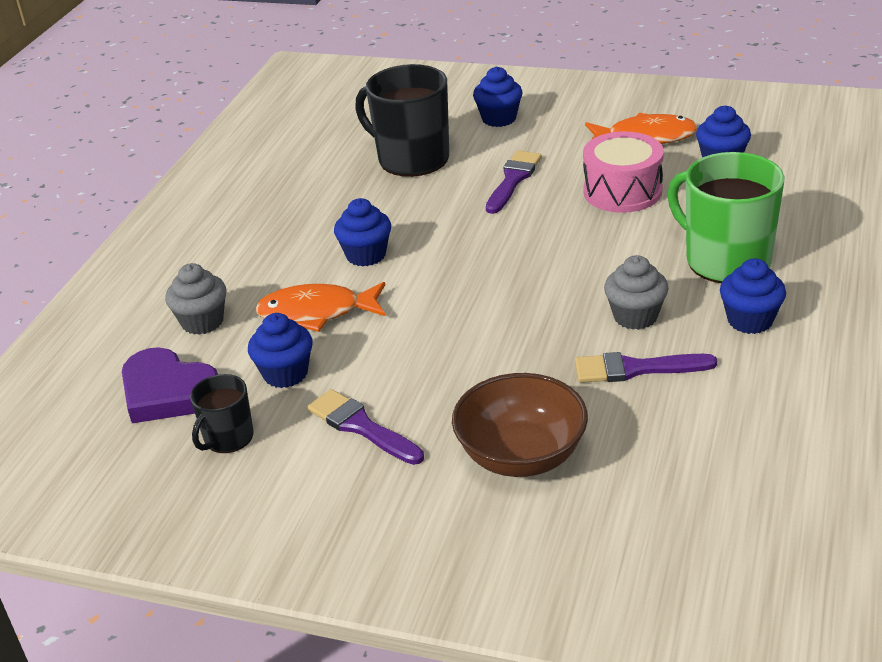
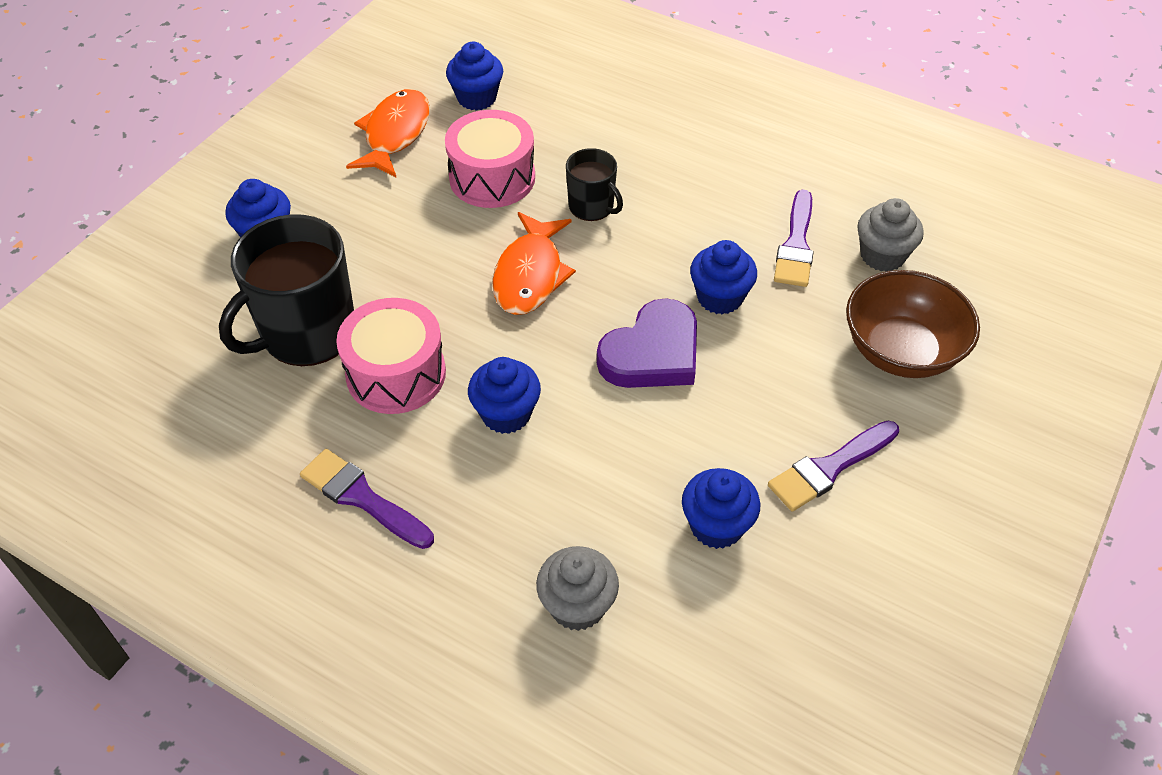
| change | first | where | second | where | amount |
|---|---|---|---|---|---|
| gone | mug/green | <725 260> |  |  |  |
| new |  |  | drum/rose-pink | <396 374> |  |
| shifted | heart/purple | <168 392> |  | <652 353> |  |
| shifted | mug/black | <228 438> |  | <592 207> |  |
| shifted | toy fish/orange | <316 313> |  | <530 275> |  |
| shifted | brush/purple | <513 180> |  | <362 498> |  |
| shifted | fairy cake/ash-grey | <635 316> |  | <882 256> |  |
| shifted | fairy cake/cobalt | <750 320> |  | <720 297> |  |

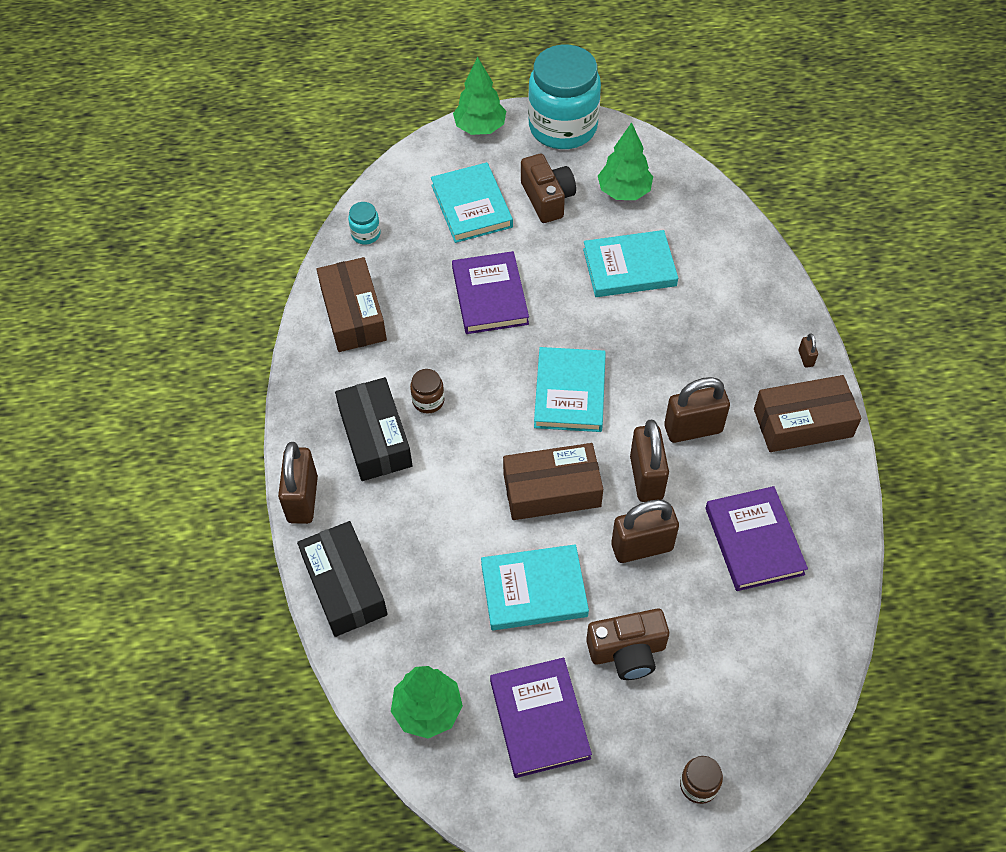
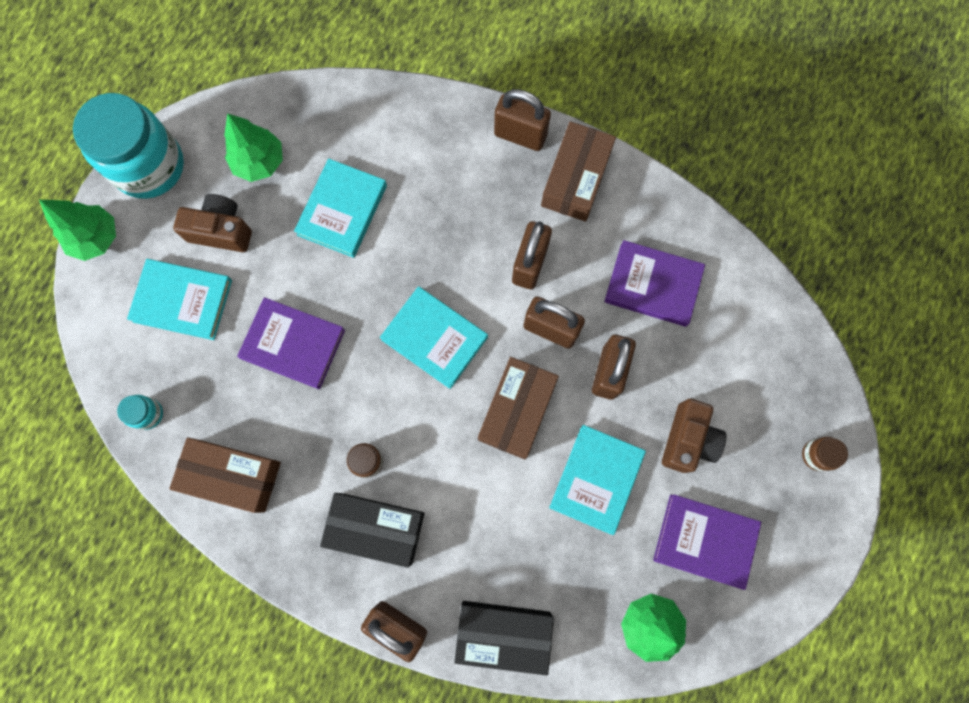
| change | first | where | second | where | amount |
|---|---|---|---|---|---|
| scaled | small lock/russet | <805 358> |  | <520 135> | x2.35 |

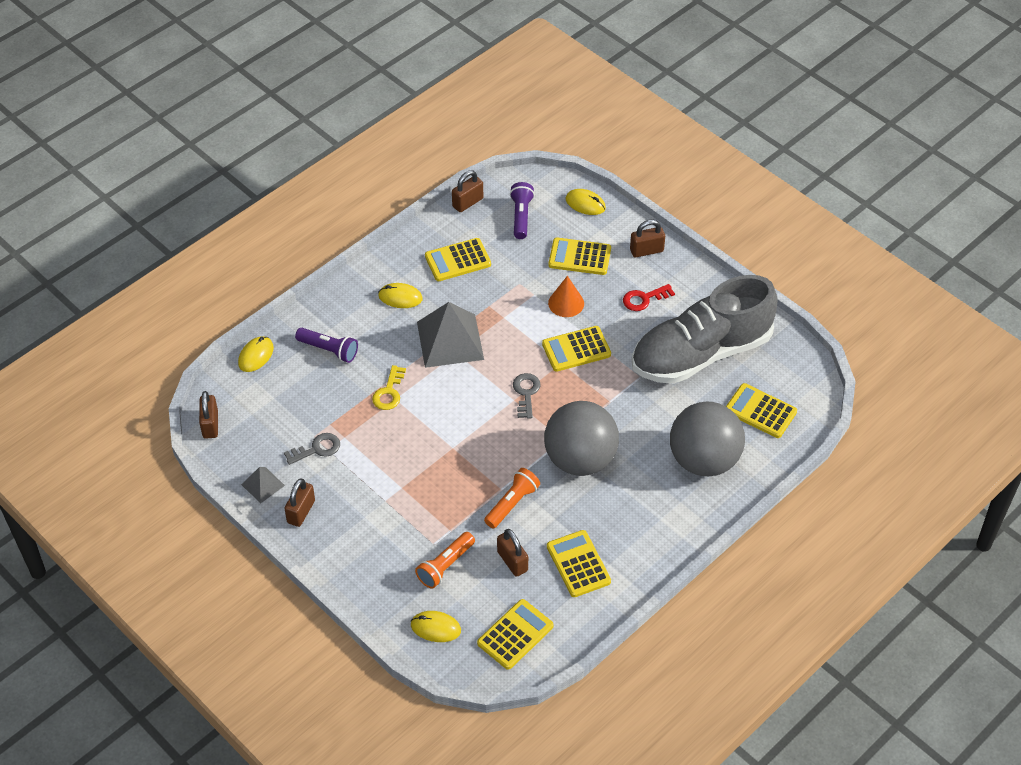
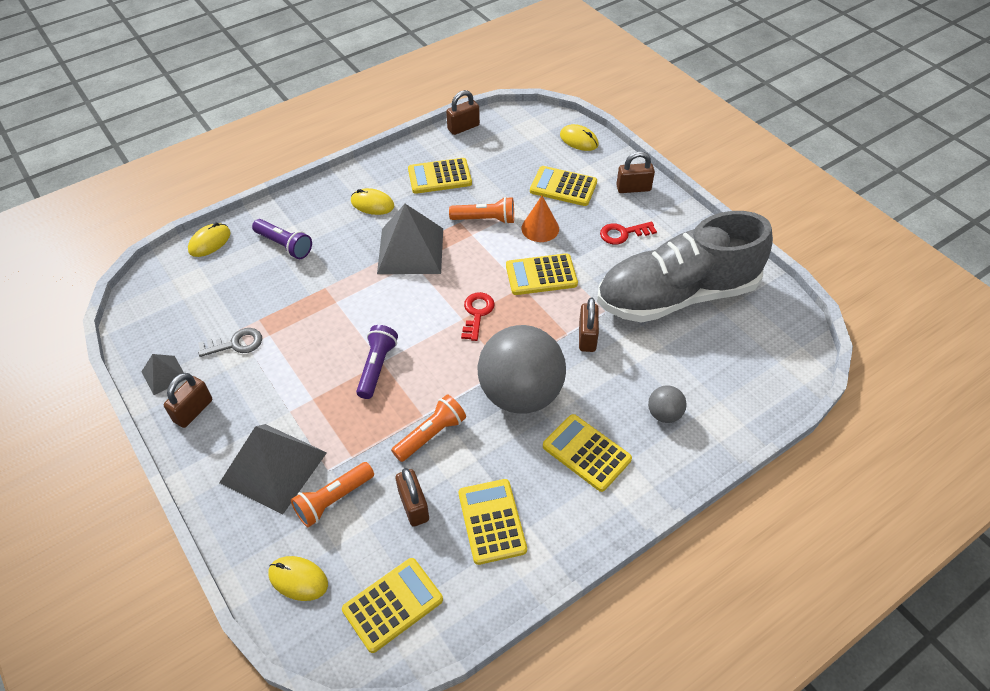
| change | first | where | second | where | amount |
|---|---|---|---|---|---|
| gone | door key/bright yellow | <389 392> |  |  |  |
| new |  |  | pyramid shape/ash-grey | <273 467> |  |
| new |  |  | flashlight/orange | <485 219> |  |
| shifted | small lock/russet | <210 425> |  | <587 337> |  |
| shifted | flashlight/purple | <521 216> |  | <377 367> |  |
| shifted | adding machine/bright yellow | <760 411> |  | <586 453> |  |
| repainted | door key/ash-grey | <526 393> | door key/red | <477 313> |  |
| scaled | sphere/ash-grey | <704 460> |  | <664 414> | x0.43 |

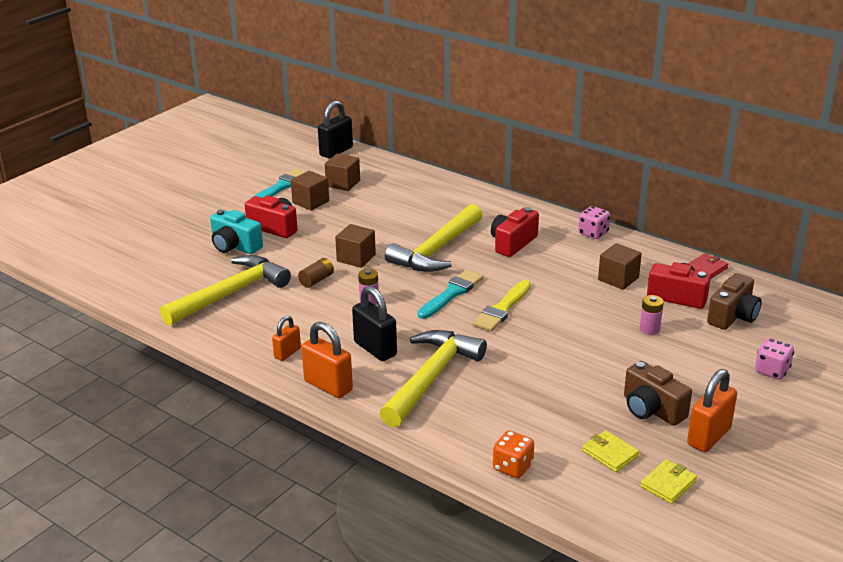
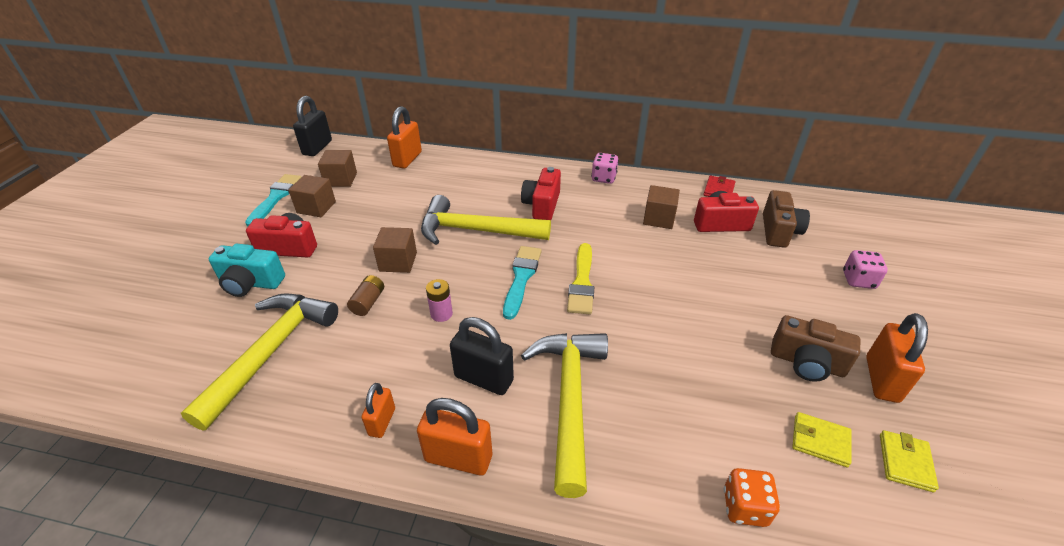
| change | first | where | second | where | amount |
|---|---|---|---|---|---|
| gone | battery/rose-pink | <649 329> |  |  |  |
| new |  |  | small lock/orange | <407 159> |  |
| rotated | hammer/bright yellow | <437 250> |  | <476 231> | 90 degrees clockwise |

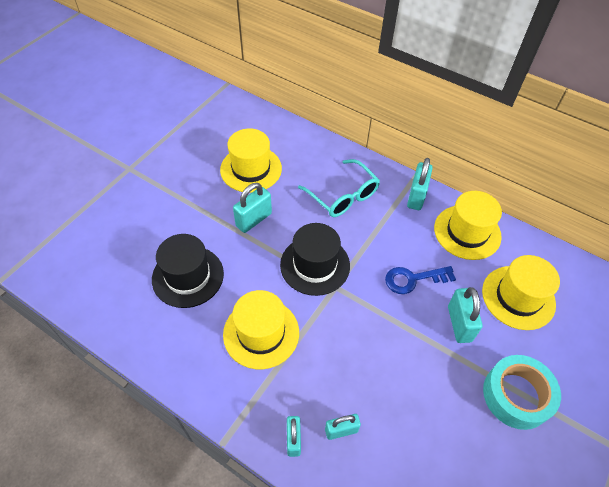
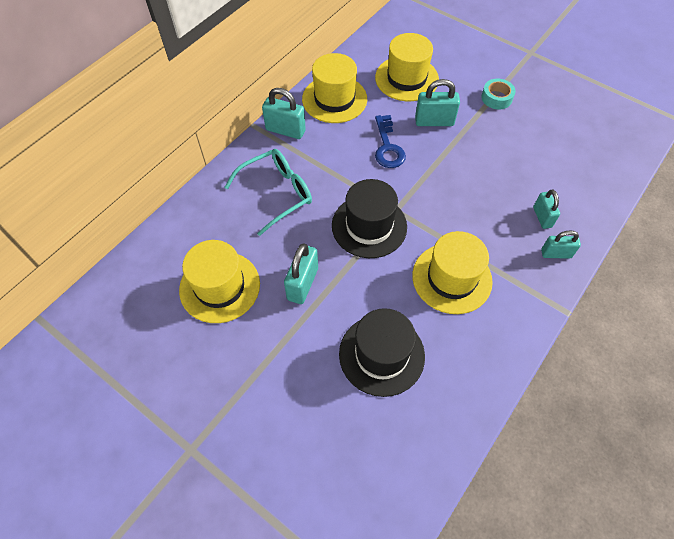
| change | first | where | second | where | amount |
|---|---|---|---|---|---|
| rotated | small lock/aqua | <254 220> |  | <302 284> | 60 degrees clockwise |
| scaled | sticky tape/aqua | <516 395> |  | <496 98> | x0.57 |

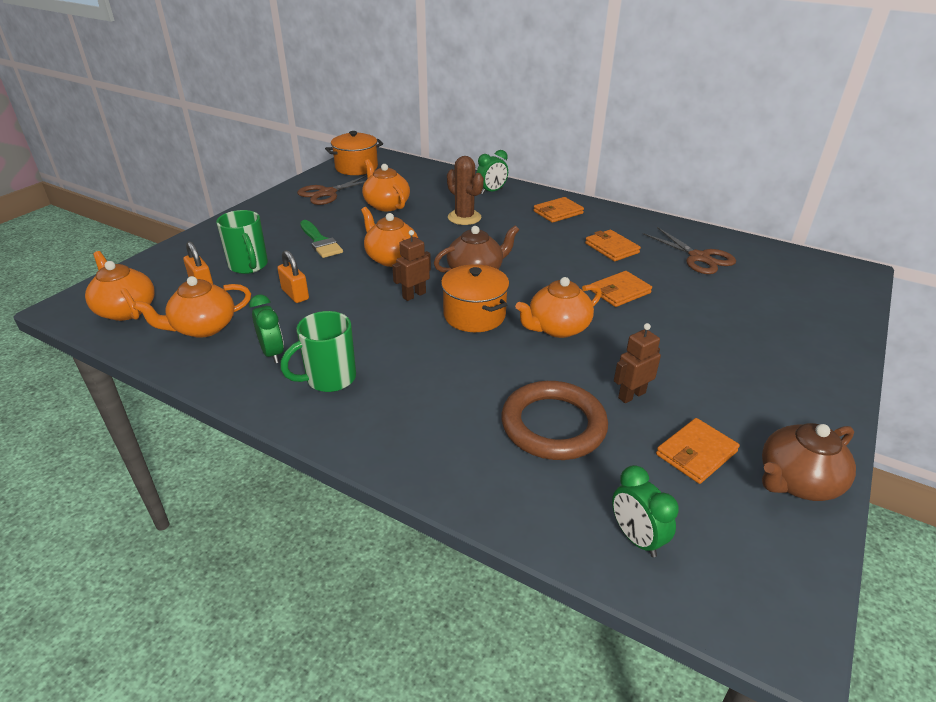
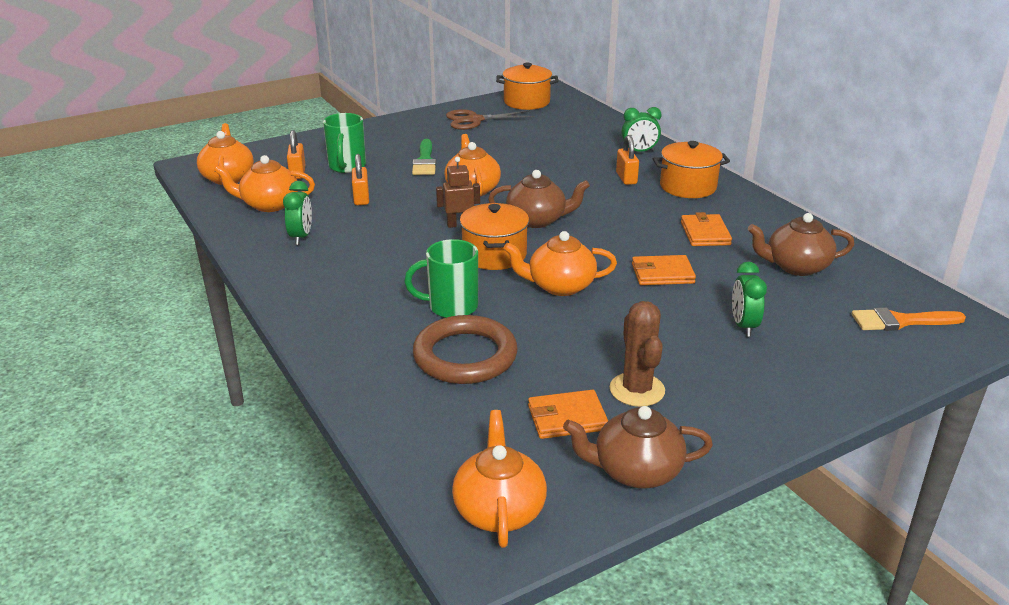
| change | first | where | second | where | amount |
|---|---|---|---|---|---|
| gone | robot/russet | <631 395> |  |  |  |
| new |  |  | small lock/orange | <626 178> |  |
| new |  |  | brush/orange | <901 321> |  |
| shifted | mug/green | <329 379> |  | <451 307> |  |
| shifted | china teapot/orange | <386 205> |  | <499 510> |  |
| shifted | cactus/russet | <464 217> |  | <637 390> |  |
| shifted | alarm clock/green | <636 538> |  | <743 326> |  |
| swapped | card wallet/orange | <558 212> | pot/orange | <688 187> |  |
| swapped | pair of scissors/russet | <699 257> | china teapot/russet | <796 266> |  |

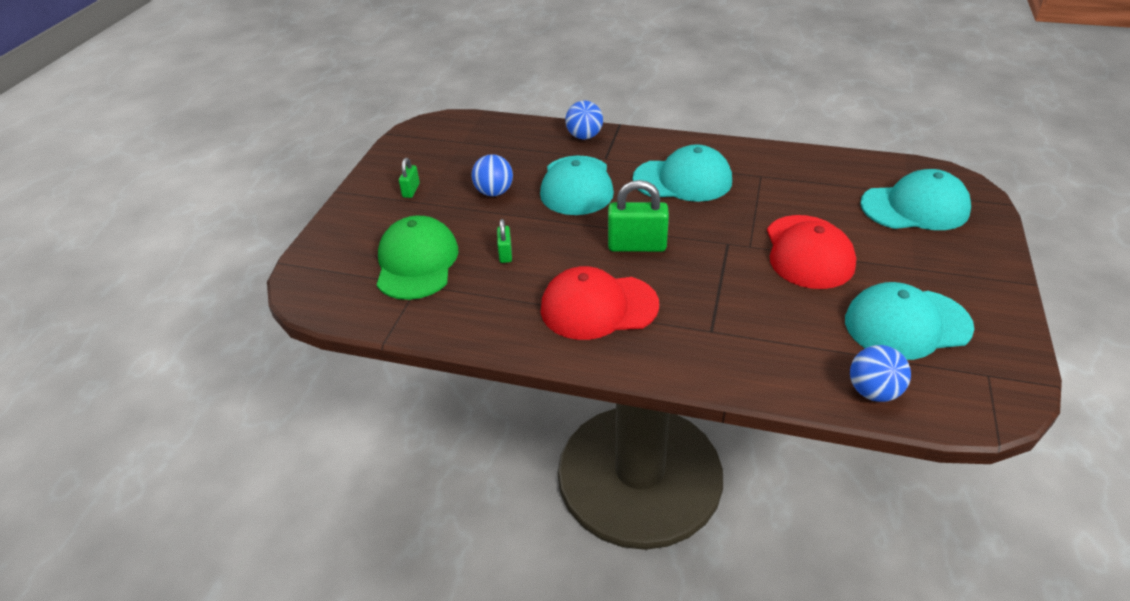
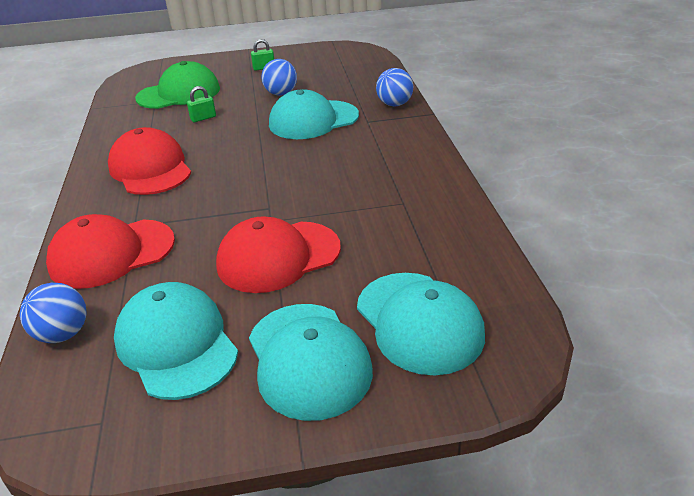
| change | first | where | second | where | amount |
|---|---|---|---|---|---|
| gone | small lock/green | <637 246> |  |  |  |
| new |  |  | cap/red | <111 253> |  |
| shifted | cap/aqua | <683 180> |  | <308 359> |  |

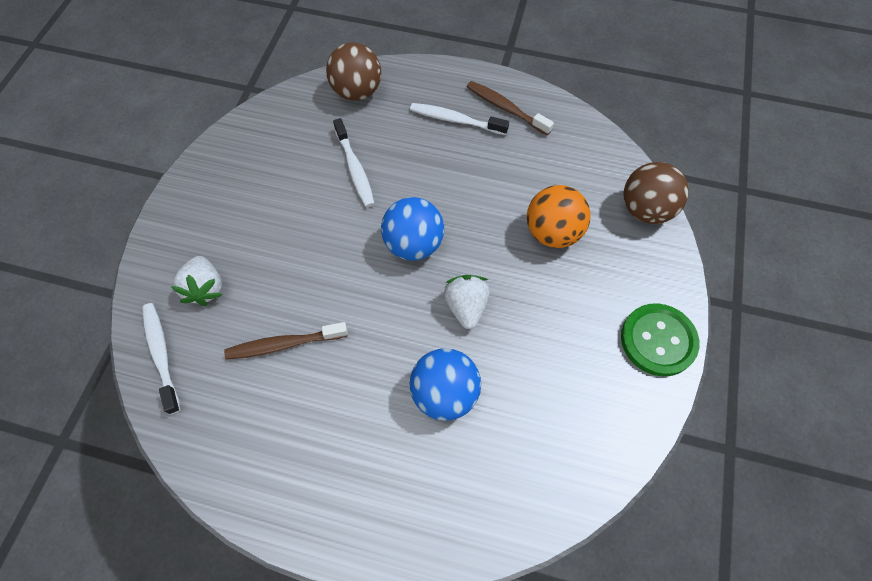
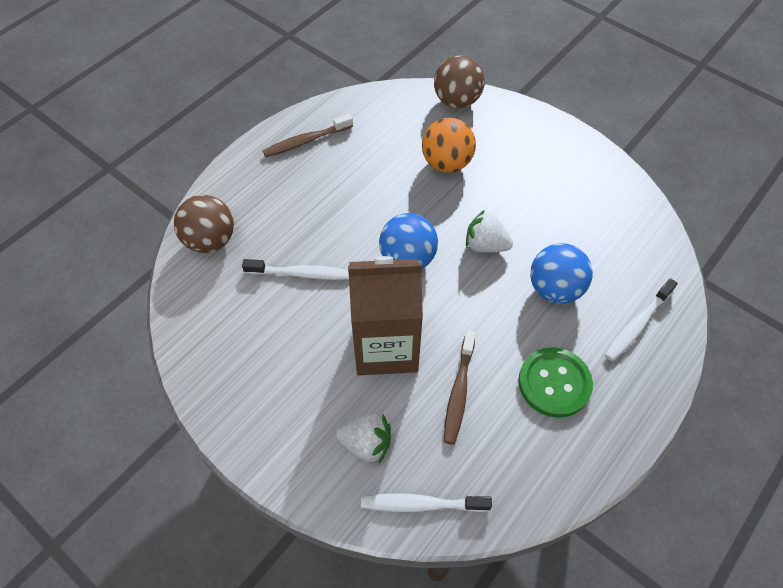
| change | first | where | second | where | amount |
|---|---|---|---|---|---|
| new |  |  | juice carton/russet | <386 346> |  |
| shifted | dental brush/white | <455 120> |  | <637 325> |  |
| shifted | sewing button/green | <658 340> |  | <554 383> |  |

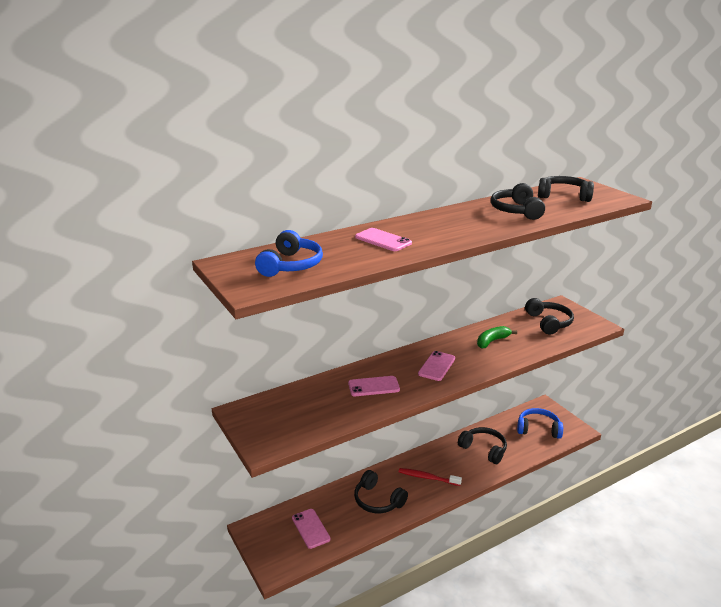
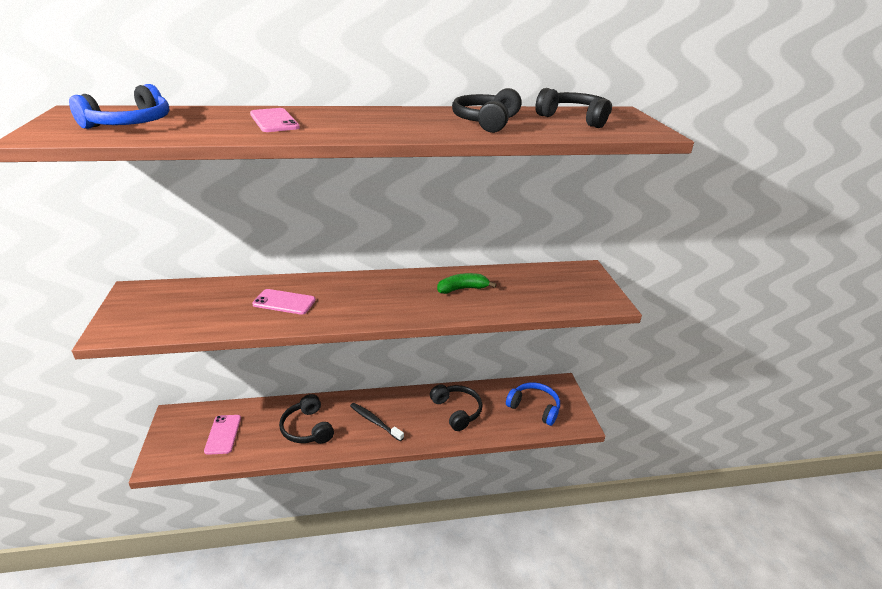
| change | first | where | second | where | amount |
|---|---|---|---|---|---|
| gone | smartphone/rose-pink | <437 366> |  |  |  |
| gone | headset/black | <548 322> |  |  |  |
| repainted | dental brush/red | <427 478> | dental brush/black | <375 421> |  |

